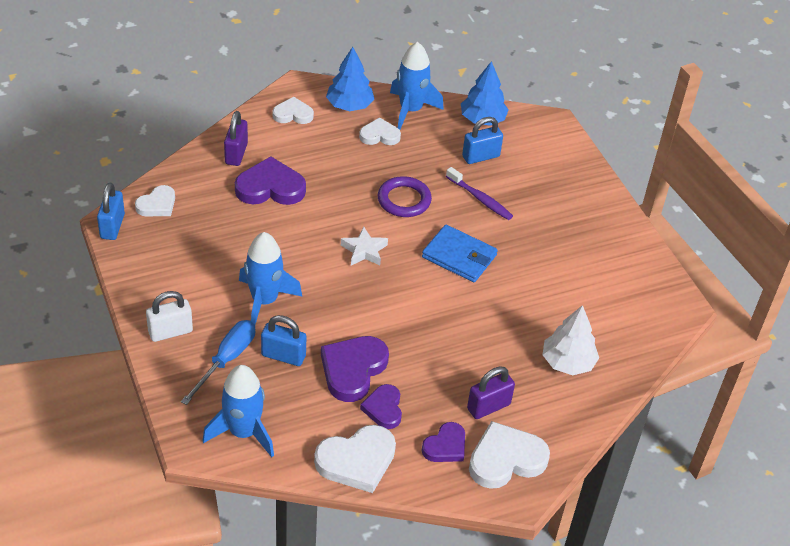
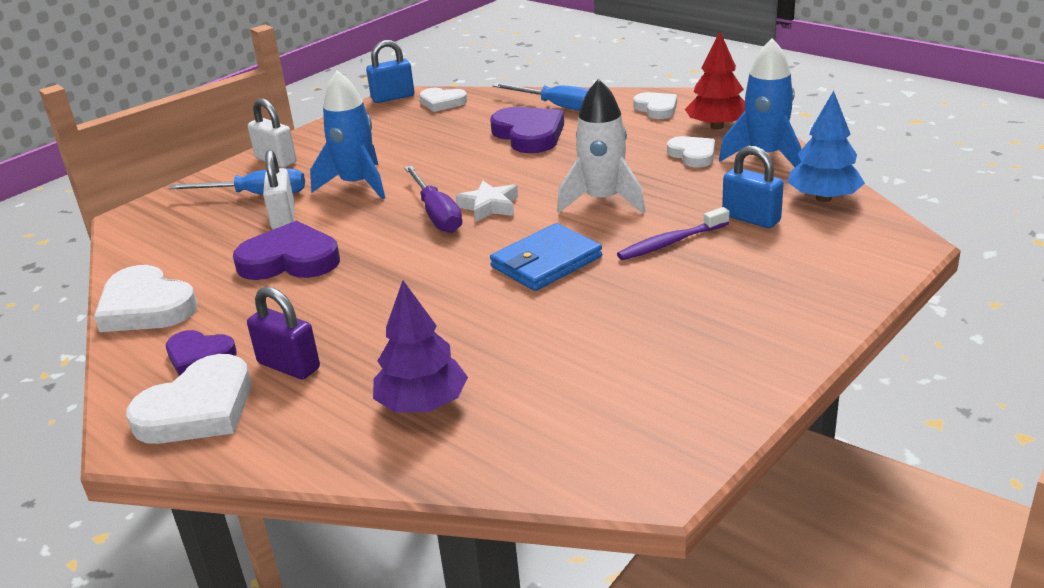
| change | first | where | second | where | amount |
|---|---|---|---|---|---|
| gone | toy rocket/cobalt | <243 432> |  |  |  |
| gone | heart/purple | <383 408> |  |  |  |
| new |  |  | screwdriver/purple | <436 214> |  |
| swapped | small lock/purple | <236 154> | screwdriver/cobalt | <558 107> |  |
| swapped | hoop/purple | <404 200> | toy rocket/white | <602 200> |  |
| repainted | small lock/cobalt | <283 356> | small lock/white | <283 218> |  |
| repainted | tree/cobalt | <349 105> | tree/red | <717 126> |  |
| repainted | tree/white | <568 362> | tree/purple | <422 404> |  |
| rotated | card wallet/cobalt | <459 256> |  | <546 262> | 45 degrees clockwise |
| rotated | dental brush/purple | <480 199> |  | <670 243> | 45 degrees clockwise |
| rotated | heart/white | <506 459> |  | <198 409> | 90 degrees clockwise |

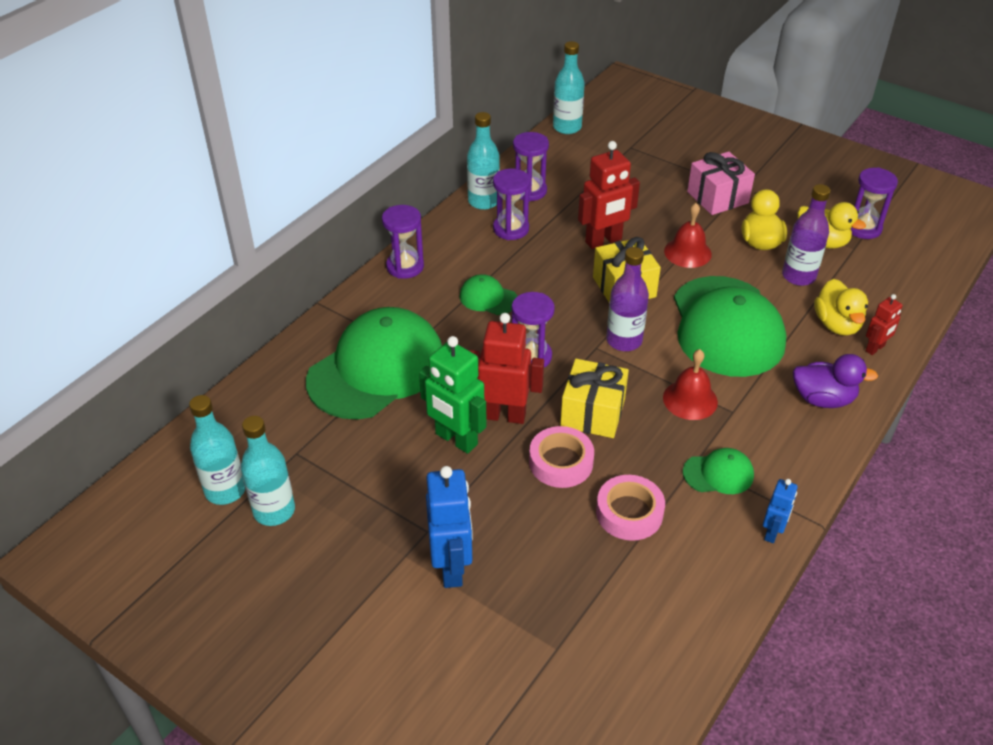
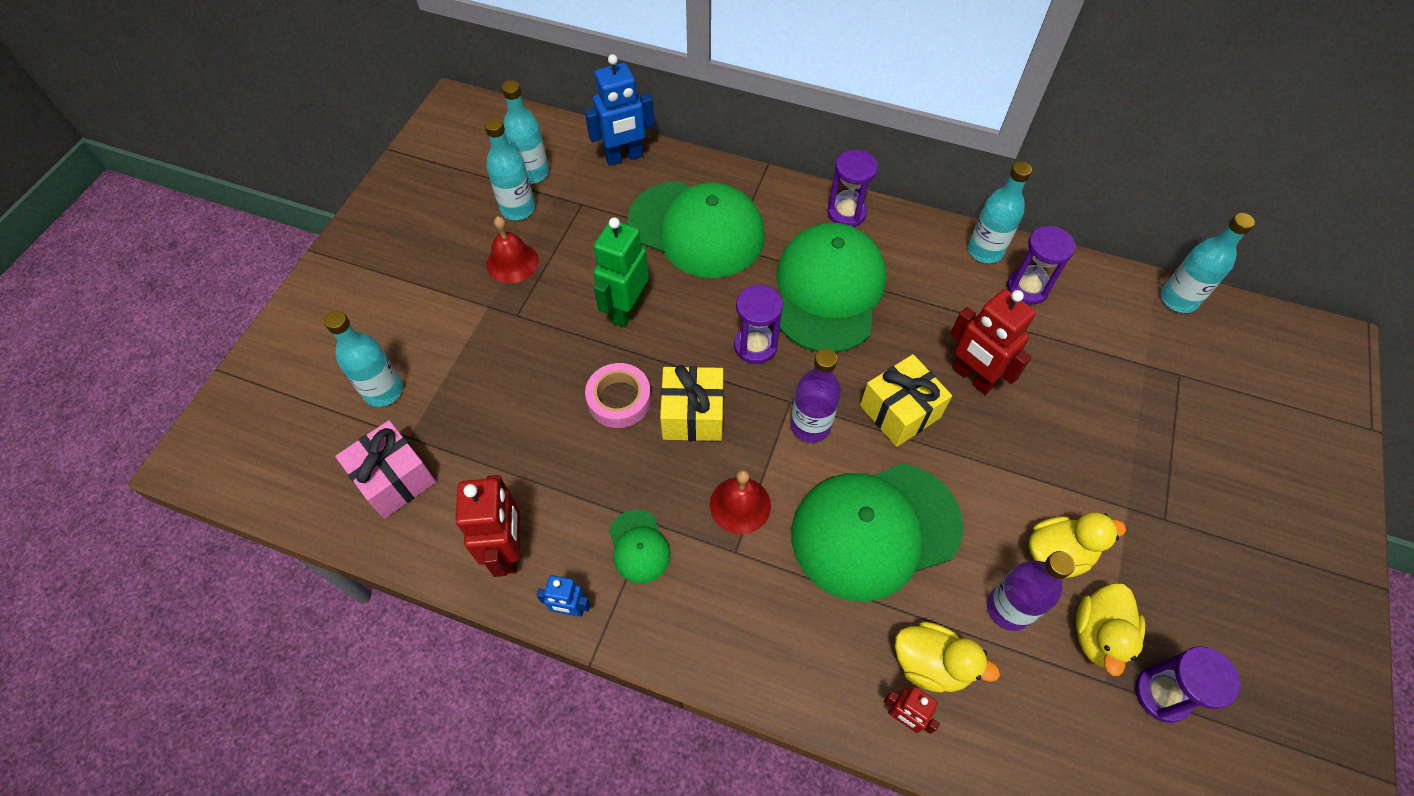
| change | first | where | second | where | amount |
|---|---|---|---|---|---|
| gone | hourglass/purple | <511 229> |  |  |  |
| gone | sticky tape/rose-pink | <629 513> |  |  |  |
| gone | duck/purple | <823 399> |  |  |  |
| new |  |  | bottle/aqua | <383 391> |  |
| shifted | robot/cobalt | <452 567> |  | <624 157> |  |
| shifted | robot/red | <504 415> |  | <509 550> |  |
| shifted | school bell/red | <687 252> |  | <512 262> |  |
| shifted | gift/rose-pink | <717 197> |  | <395 479> |  |
| rotated | duck/bright yellow | <836 324> |  | <930 664> | 135 degrees counterclockwise |
| scaled | cap/green | <488 298> |  | <828 291> | x2.29 |

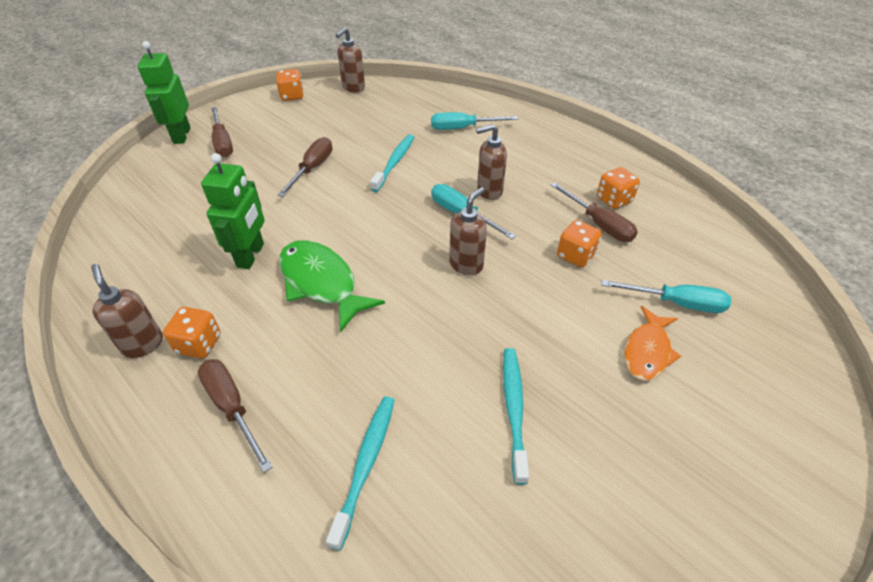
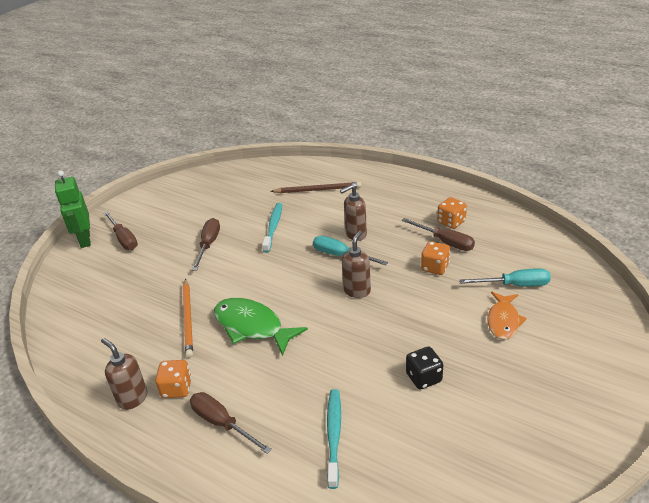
| change | first | where | second | where | amount |
|---|---|---|---|---|---|
| gone | game die/orange | <292 96> |  |  |  |
| gone | soap dispenser/russet | <353 88> |  |  |  |
| swapped | robot/green | <251 255> | lead pencil/orange | <188 319> |  |
| swapped | screwdriver/aqua | <463 128> | lead pencil/russet | <318 190> |  |
| swapped | dental brush/aqua | <514 409> | game die/black | <424 378> |  |

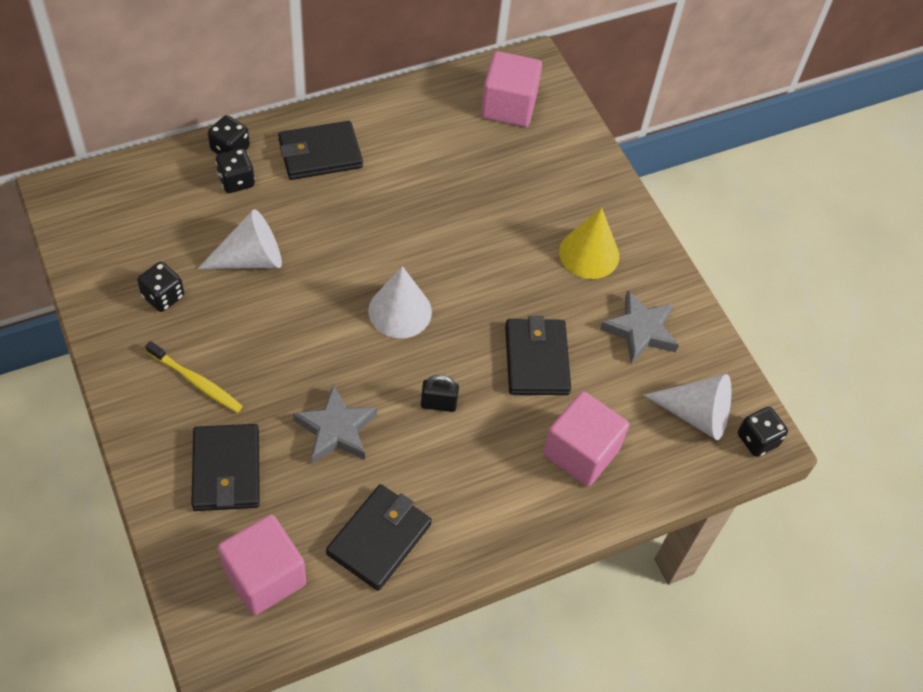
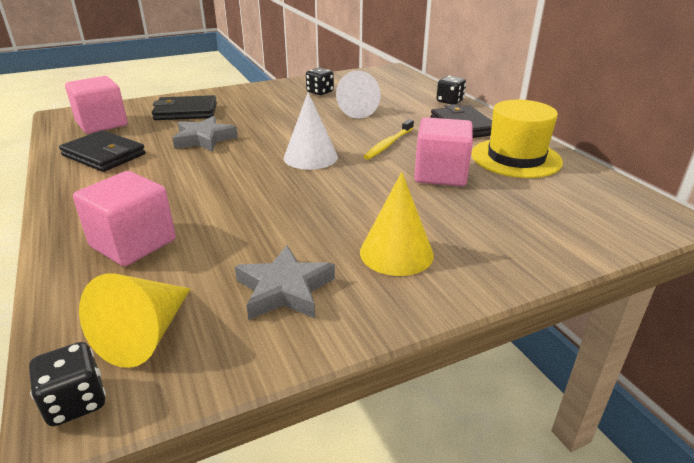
| change | first | where | second | where | amount |
|---|---|---|---|---|---|
| gone | game die/black | <236 181> |  |  |  |
| gone | small lock/black | <438 404> |  |  |  |
| gone | card wallet/black | <536 360> |  |  |  |
| new |  |  | top hat/bright yellow | <516 158> |  |
| shifted | dental brush/bright yellow | <197 382> |  | <388 144> |  |
| shifted | block/rose-pink | <508 106> |  | <440 174> |  |
| repainted | cone shape/white | <696 414> | cone shape/bright yellow | <145 334> |  |

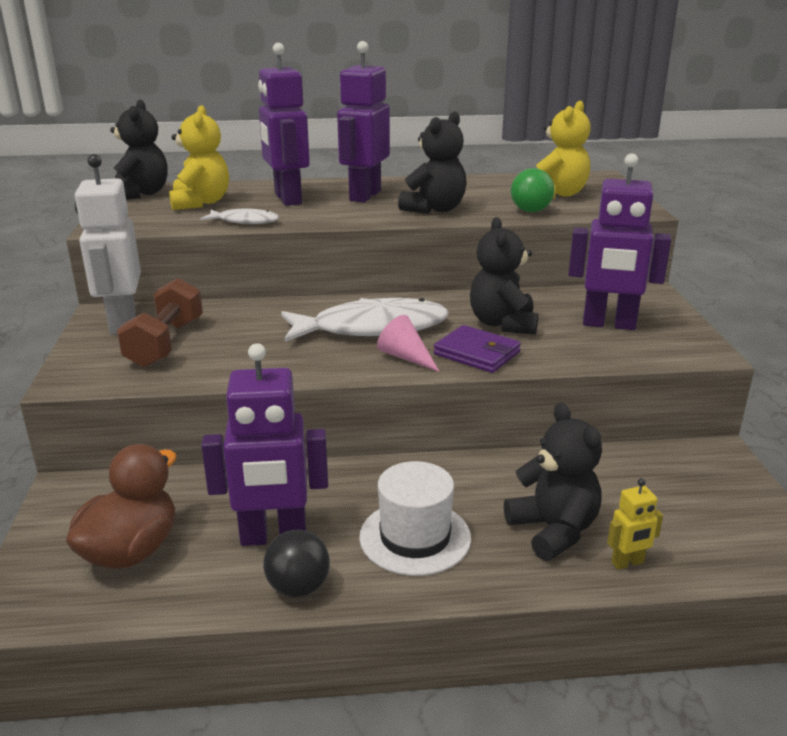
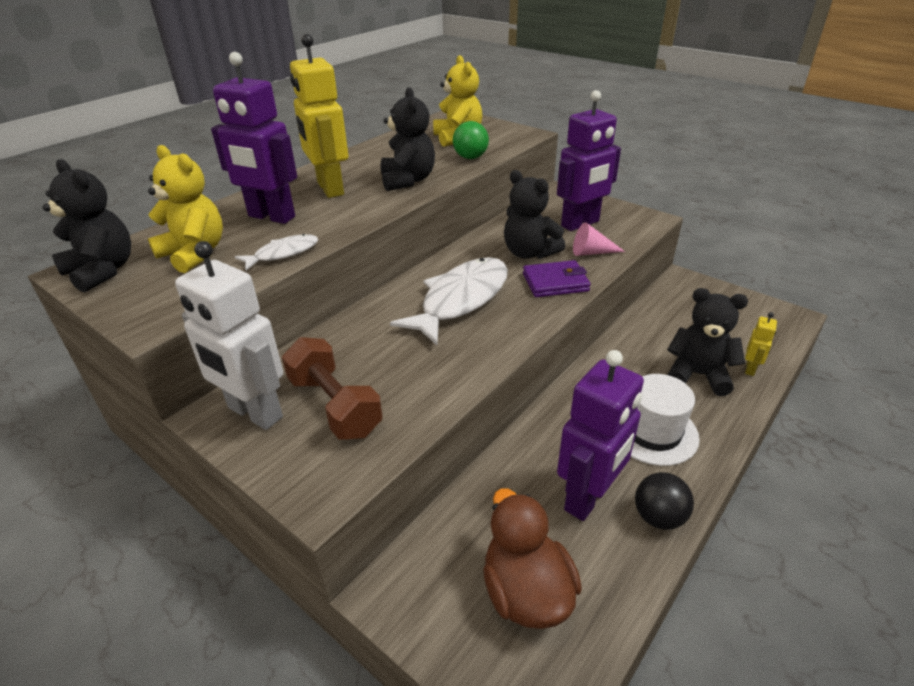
| change | first | where | second | where | amount |
|---|---|---|---|---|---|
| shifted | cone shape/rose-pink | <406 357> |  | <591 252> |  |
| repainted | robot/purple | <364 196> | robot/bright yellow | <329 189> |  |

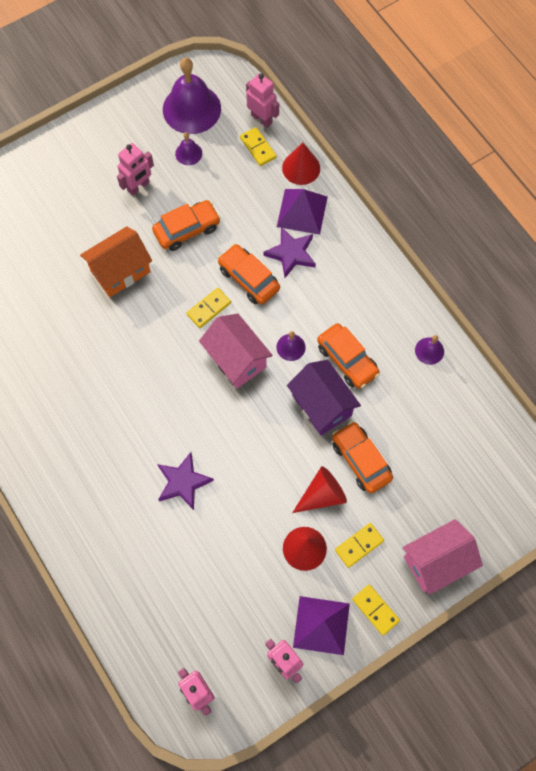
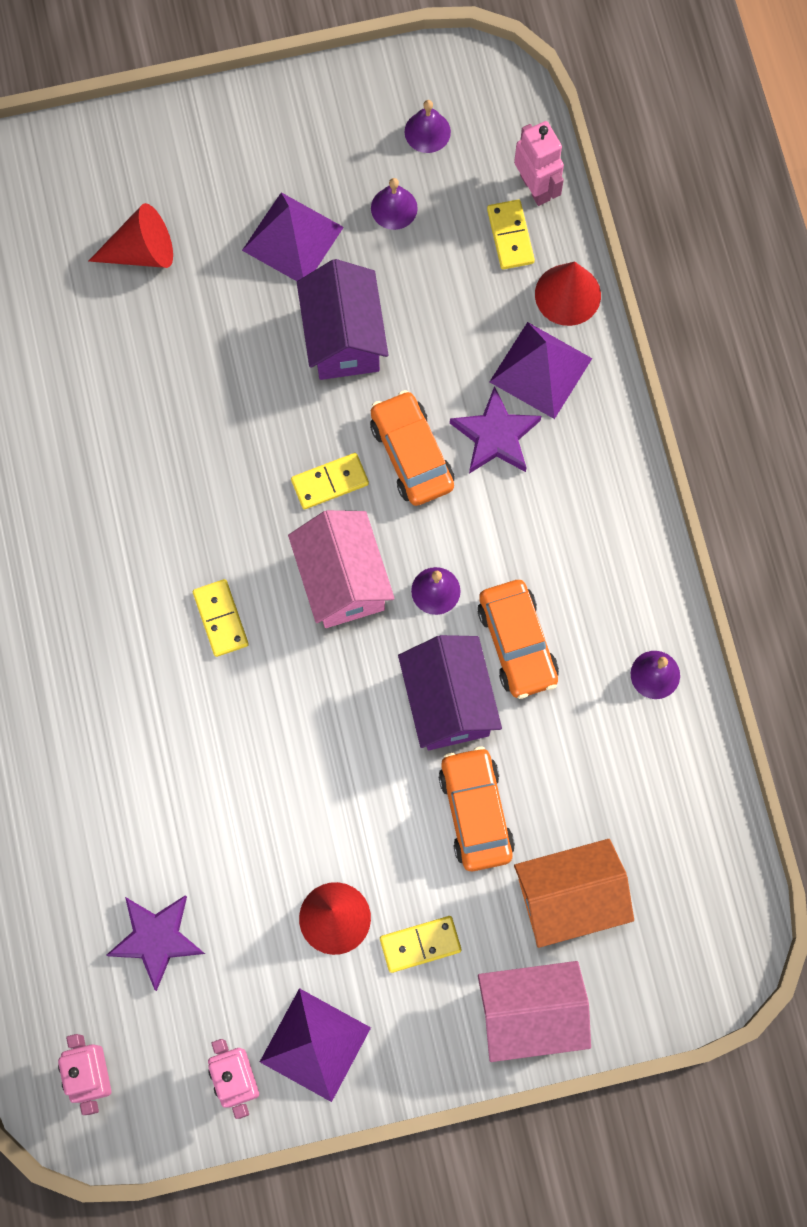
| change | first | where | second | where | amount |
|---|---|---|---|---|---|
| shifted | house/orange | <120 271> |  | <569 898> |  |
| shifted | star shape/purple | <183 482> |  | <156 939> |  |
| shifted | cone shape/red | <322 495> |  | <142 251> |  |
| shifted | domino/bright yellow | <375 610> |  | <221 619> |  |
| swapped | robot/rose-pink | <138 187> | pyramid shape/purple | <293 238> |  |
| swapped | toy car/orange | <187 230> | house/purple | <343 338> |  |
| scaled | school bell/purple | <191 109> |  | <427 131> | x0.45 |

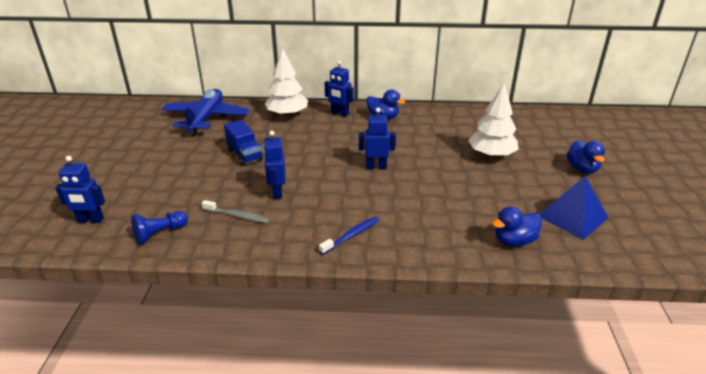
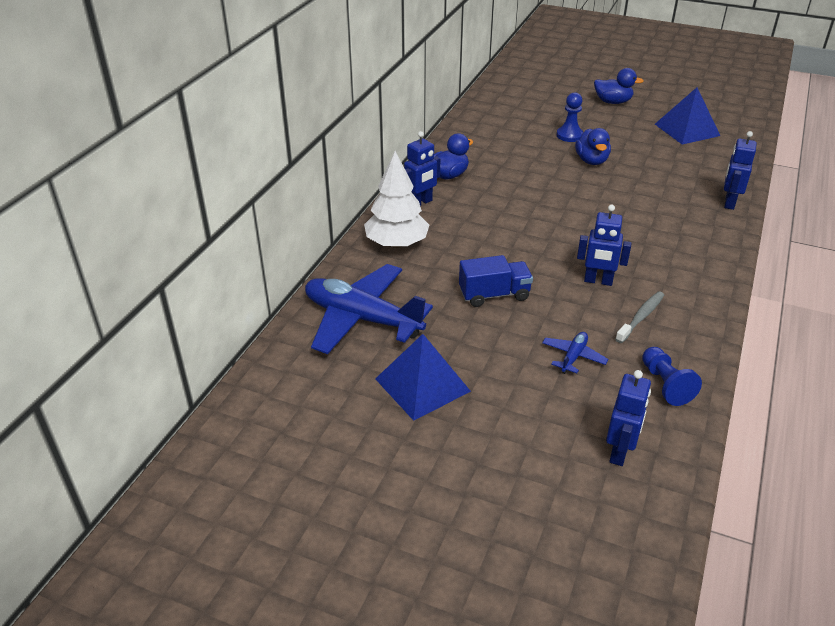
| change | first | where | second | where | amount |
|---|---|---|---|---|---|
| gone | dental brush/cobalt | <351 235> |  |  |  |
| new |  |  | pyramid shape/cobalt | <422 384> |  |
| new |  |  | plane/cobalt | <573 357> |  |
| shifted | robot/cobalt | <376 166> |  | <729 203> |  |
| shifted | duck/cobalt | <514 241> |  | <591 161> |  |
| swapped | tree/white | <491 155> | chess pawn/cobalt | <569 135> |  |

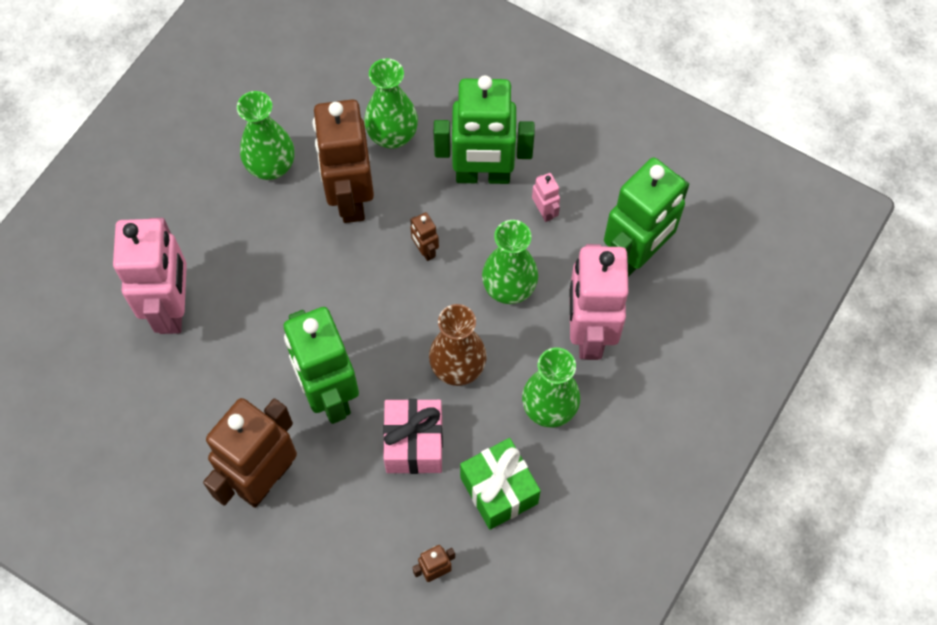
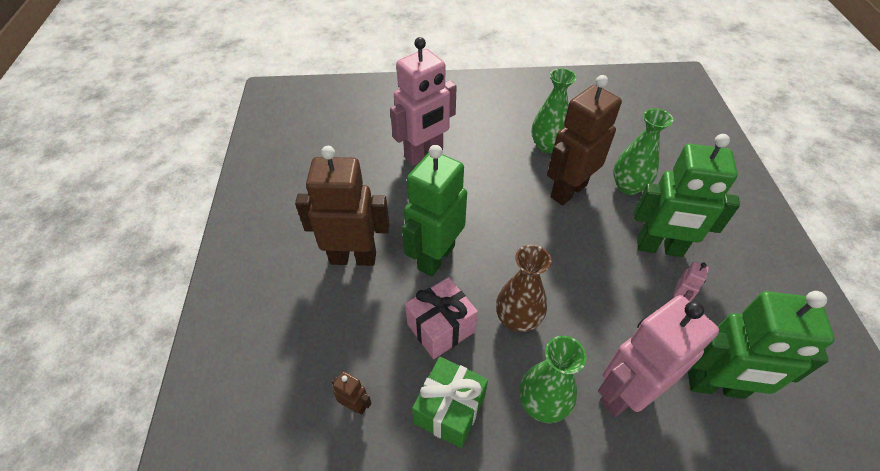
| change | first | where | second | where | amount |
|---|---|---|---|---|---|
| gone | robot/russet | <425 250> |  |  |  |
| gone | tall vase/green | <509 288> |  |  |  |
| rotated | robot/green | <483 175> |  | <659 248> | 45 degrees counterclockwise |

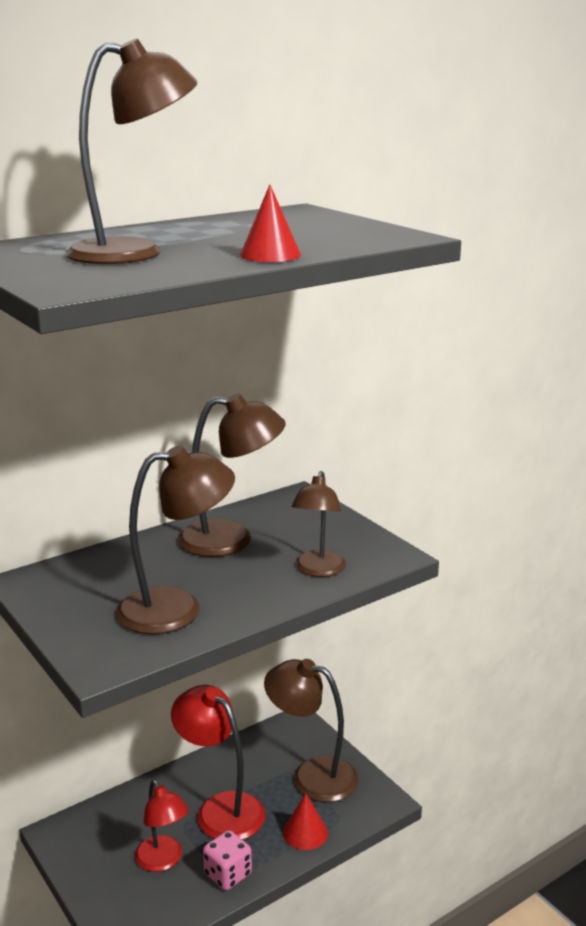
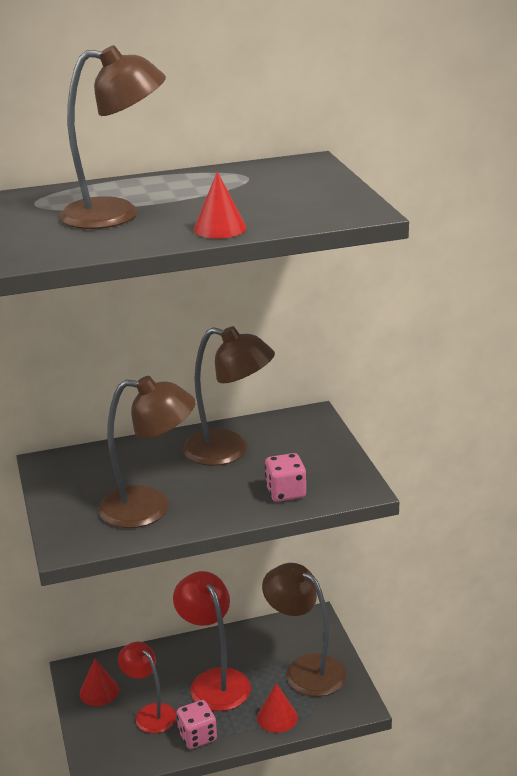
| change | first | where | second | where | amount |
|---|---|---|---|---|---|
| new |  |  | cone shape/red | <99 691> |  |
| swapped | lamp/russet | <318 570> | game die/rose-pink | <285 492> |  |
| rotated | lamp/red | <163 861> |  | <150 713> | 150 degrees clockwise |

